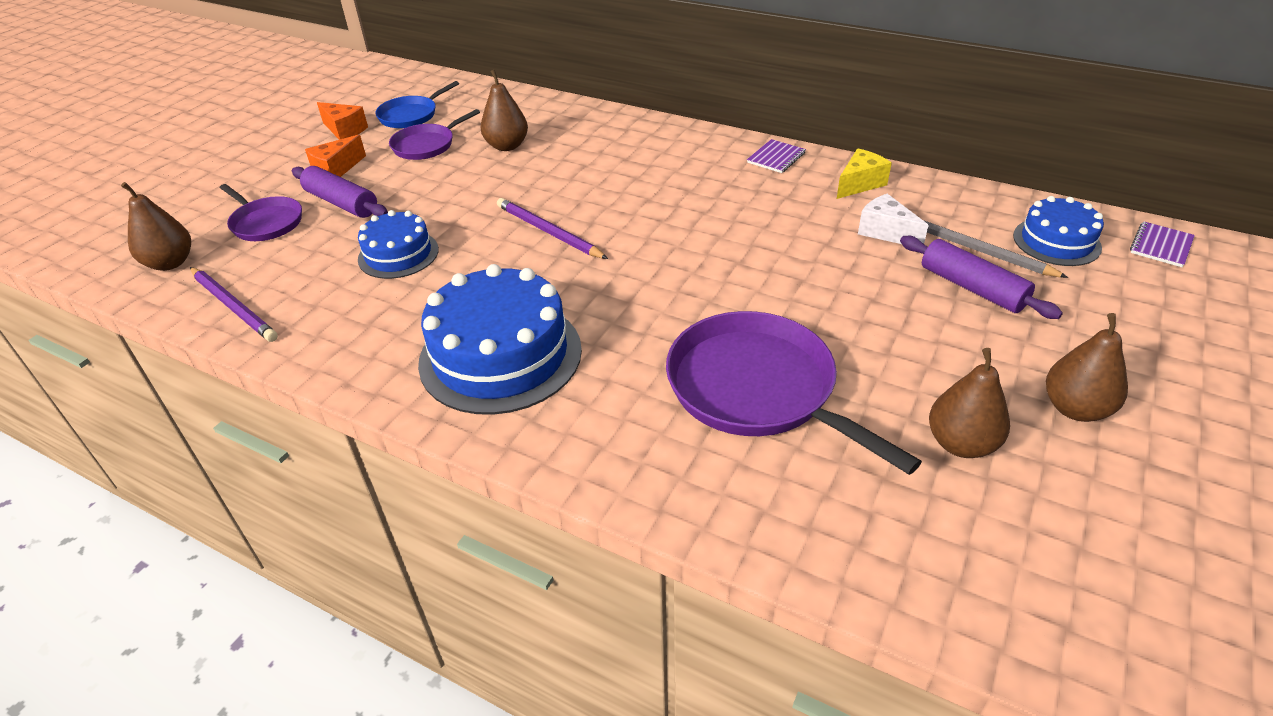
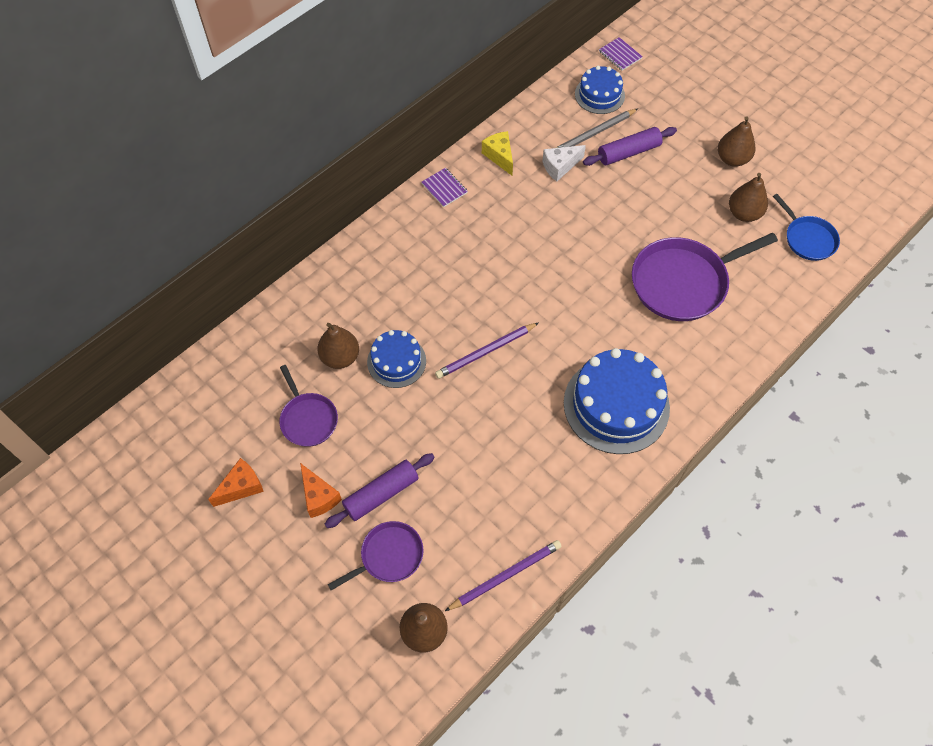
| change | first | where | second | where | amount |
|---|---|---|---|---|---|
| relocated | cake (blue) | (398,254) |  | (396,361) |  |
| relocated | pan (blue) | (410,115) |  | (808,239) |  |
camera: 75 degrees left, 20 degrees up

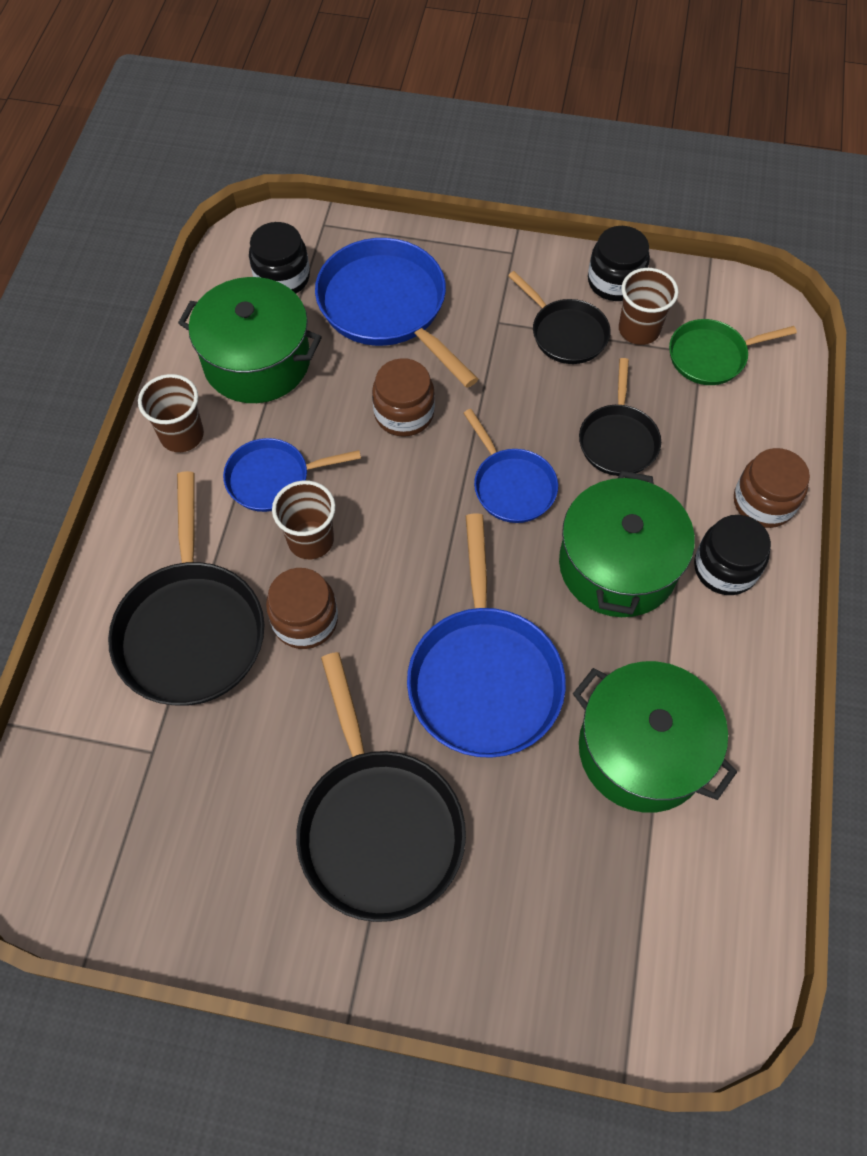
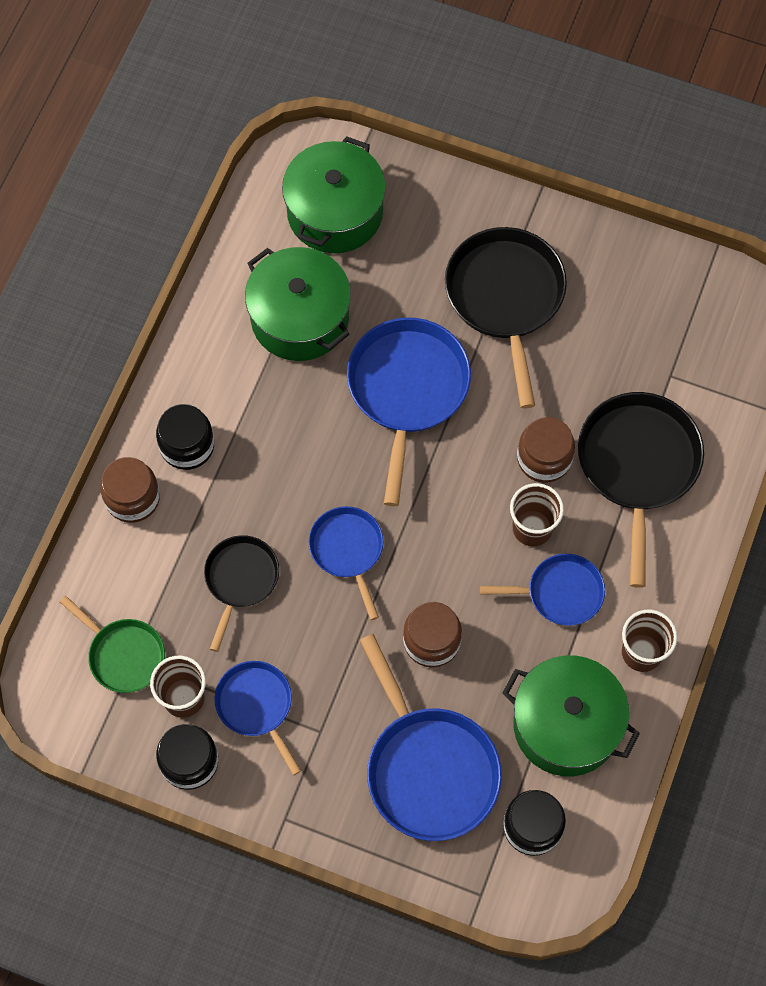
| change | first | where | second | where | amount |
|---|---|---|---|---|---|
| colour | pan (black) | (565,333) | pan (blue) | (256,706) |  |
| relocated | pot (green) | (617,565) |  | (335,212) |  |
| spun | pan (green) | (711,356) |  | (123,655) | 45 degrees clockwise |
camera: 170 degrees left, 5 degrees up

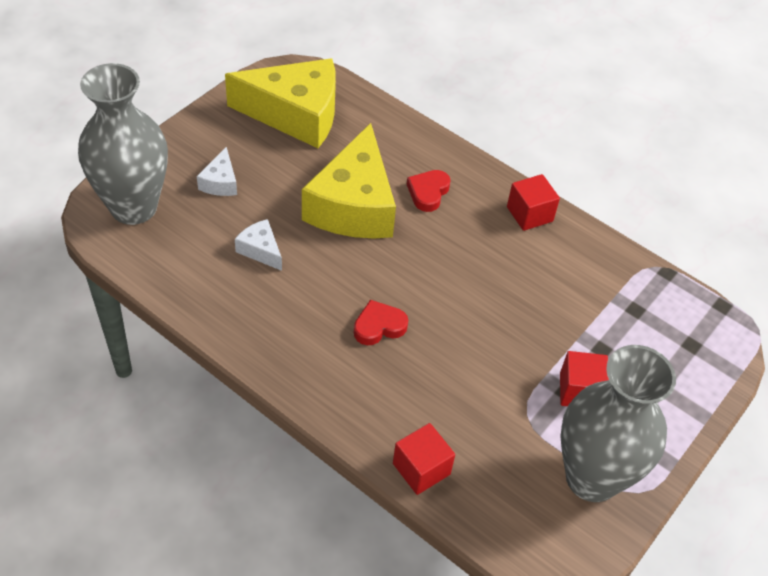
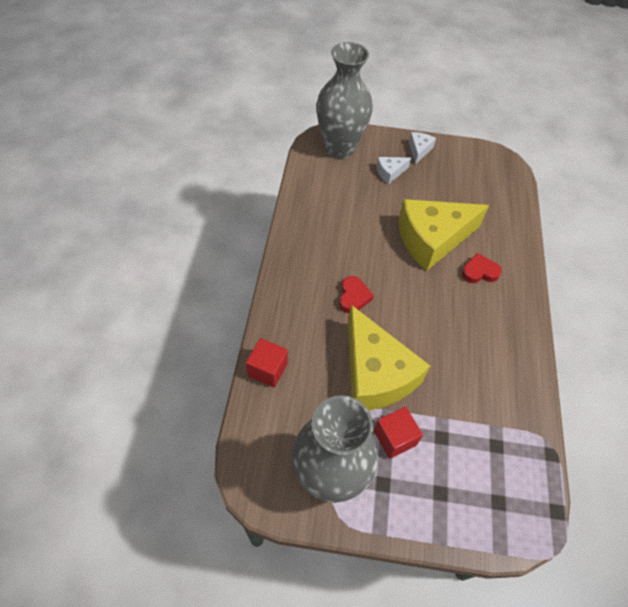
| change | first | where | second | where | amount |
|---|---|---|---|---|---|
| relocated | cheese (yellow) | (295,114) |  | (375,374) |  |
| relocated | cheese (white) | (260,250) |  | (419,150) |  |
| spun | heart (red) | (379,326) |  | (353,297) | 60 degrees clockwise |
| missing | cube (red) | (529,214) |  |  |  |
camera: 60 degrees right, 5 degrees up

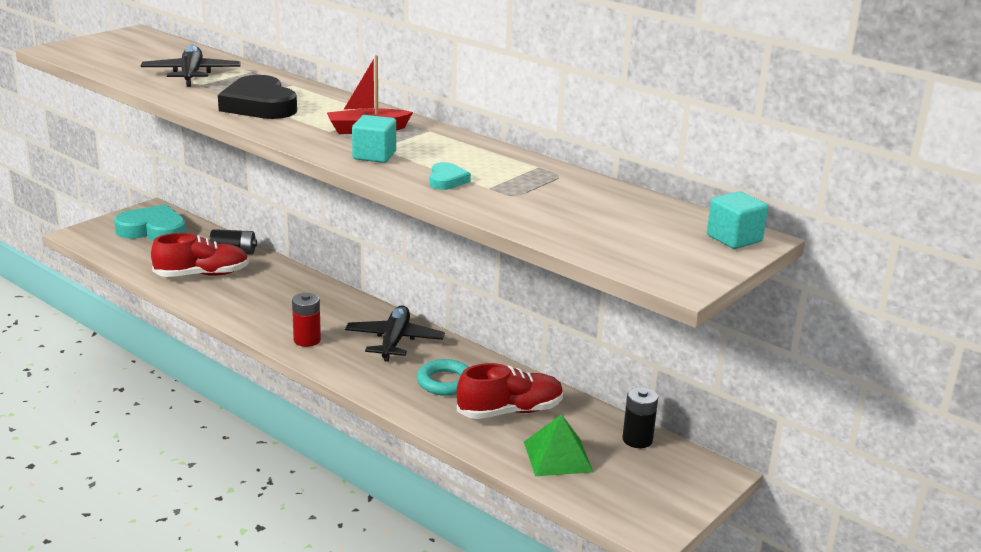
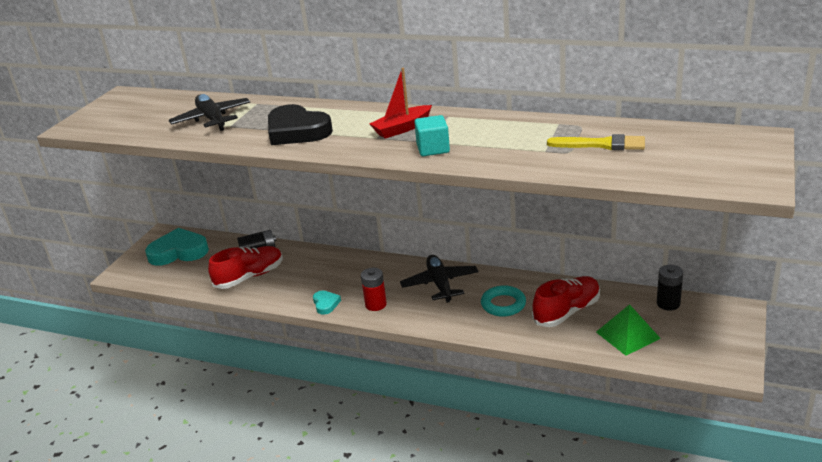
| change | first | where | second | where | amount |
|---|---|---|---|---|---|
| relocated | heart (turquoise) | (447,180) |  | (326,304) |  |
| missing | cube (turquoise) | (734,238) |  |  |  |
| appeared |  |  | brush (yellow) | (602,144) |  |
camera: 15 degrees left, 5 degrees up

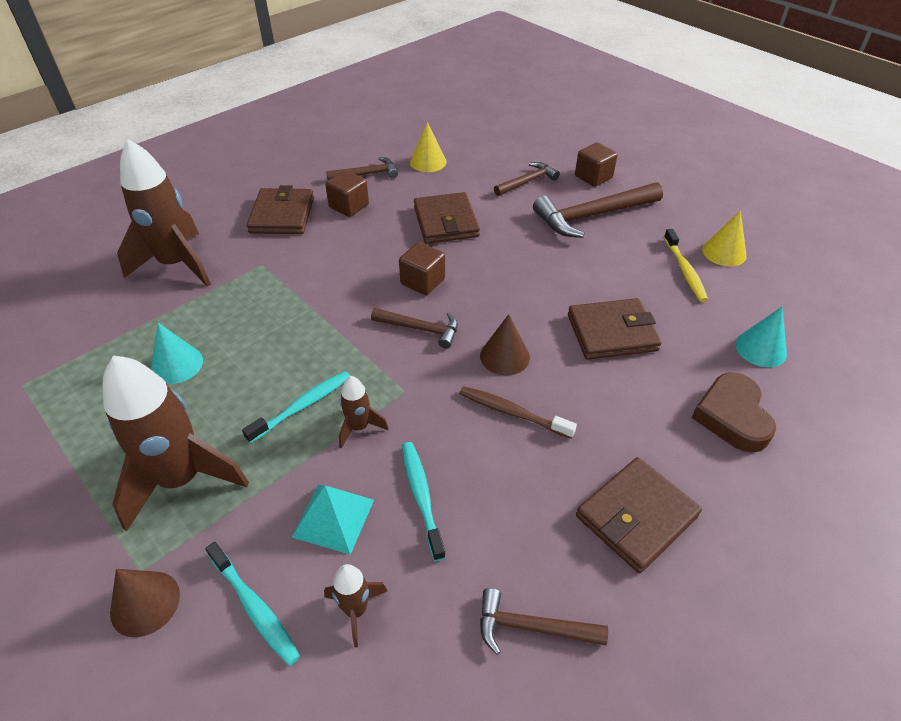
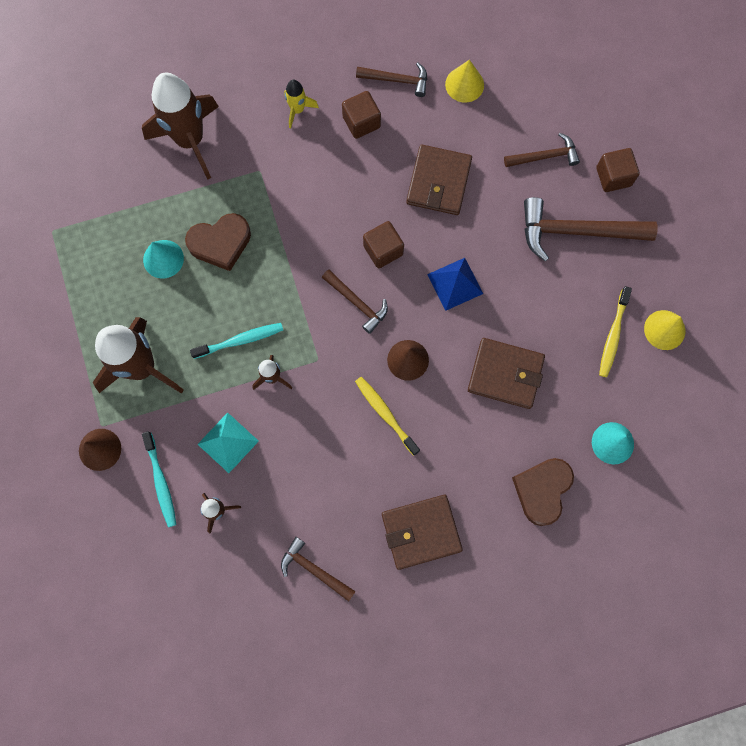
| change | first | where | second | where | amount |
|---|---|---|---|---|---|
| exchanged | wallet (brown) | (282,215) | rocket (yellow) | (297,110) |  |
| missing | toothbrush (turquoise) | (421,497) |  |  |  |
| colour | toothbrush (brown) | (513,413) | toothbrush (yellow) | (385,414) |  |
| appeared |  |  | heart (brown) | (220,243) |  |
| appeared |  |  | pyramid (blue) | (455,283) |  |
camera: 25 degrees right, 30 degrees up

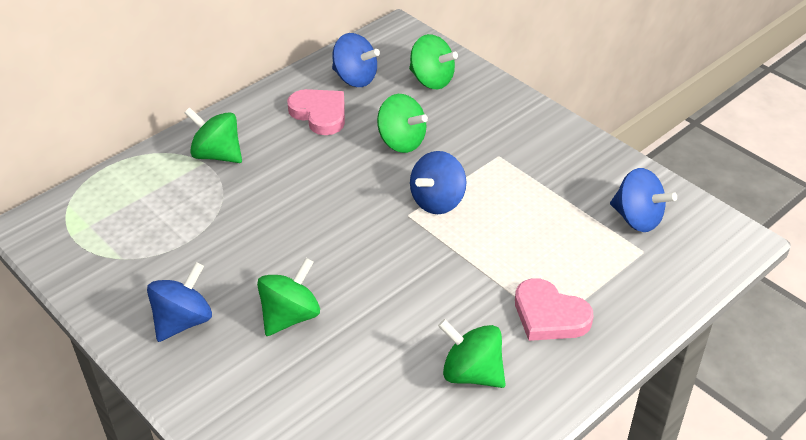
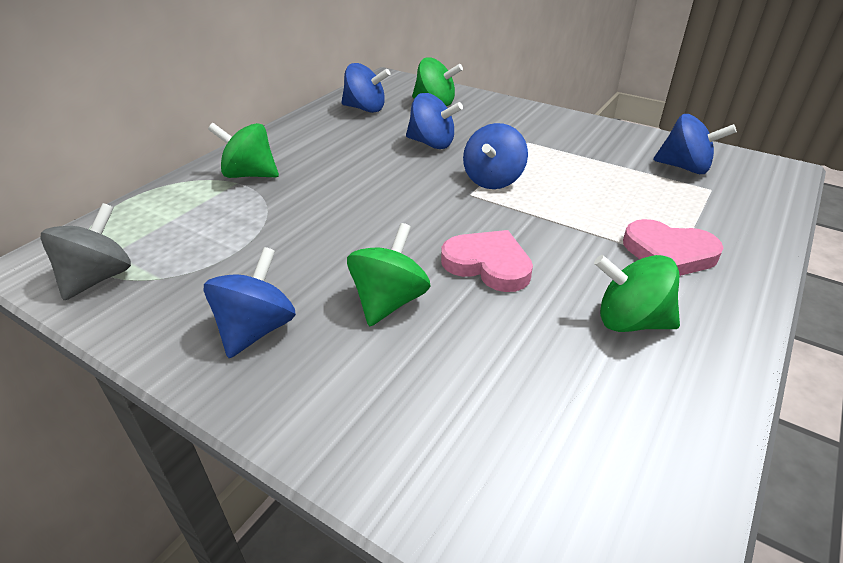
| change | first | where | second | where | amount |
|---|---|---|---|---|---|
| relocated | heart (pink) | (320,114) |  | (488,264) |  |
| colour | spinning top (green) | (401,142) | spinning top (blue) | (432,143) |  |
| appeared |  |  | spinning top (grey) | (99,278) |  |
camera: 15 degrees left, 5 degrees down

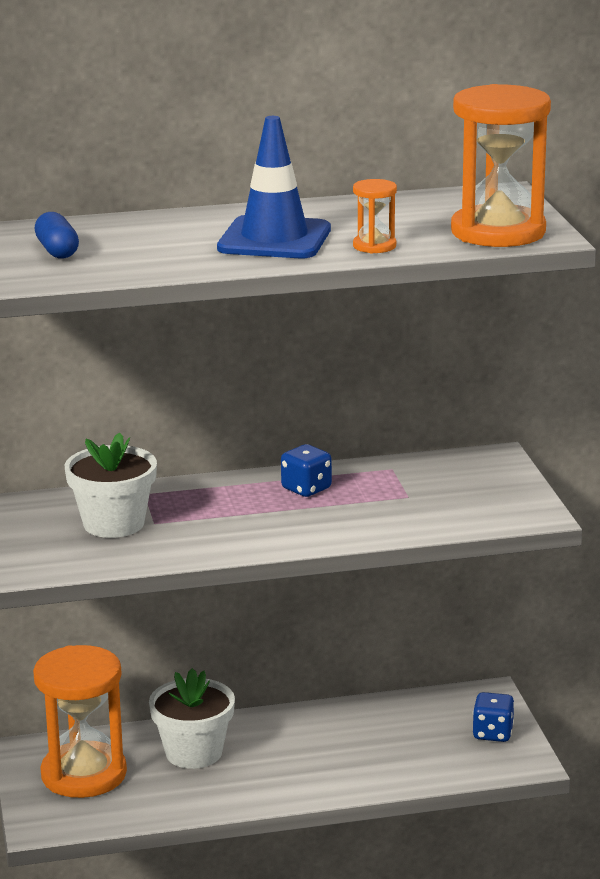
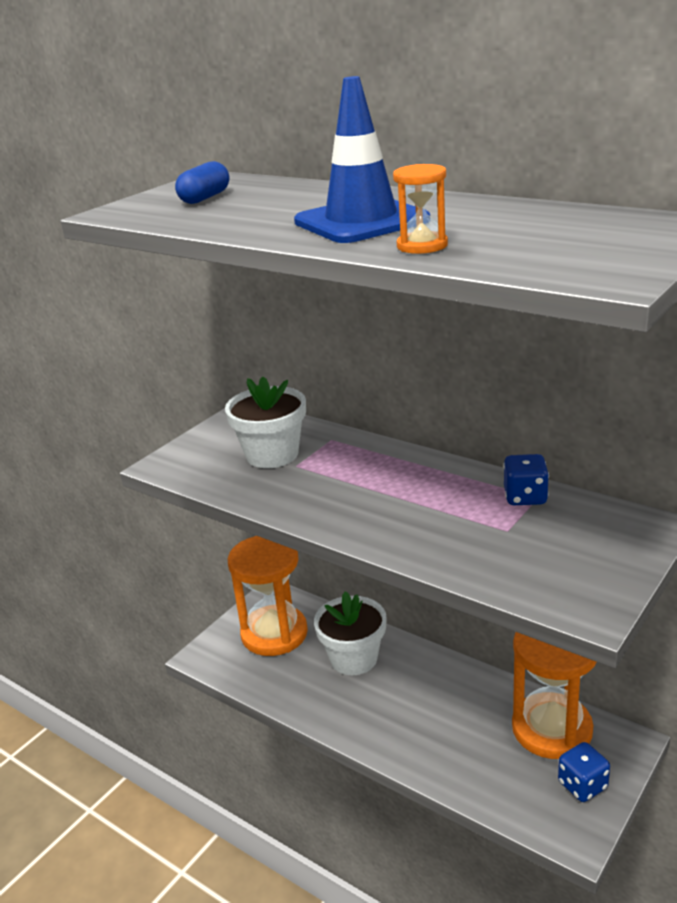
| change | first | where | second | where | amount |
|---|---|---|---|---|---|
| relocated | dice (blue) | (306,489) |  | (525,497) |  |
| relocated | hourglass (orange) | (498,232) |  | (552,729) |  |
camera: 50 degrees right, 5 degrees up

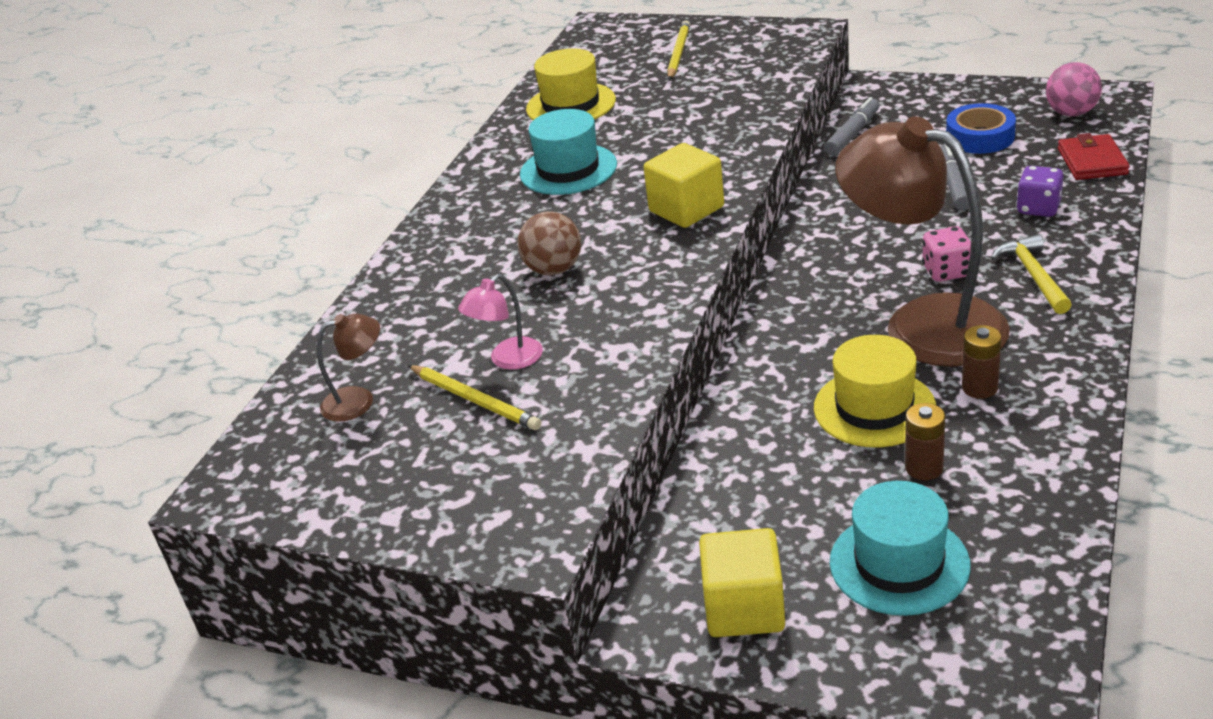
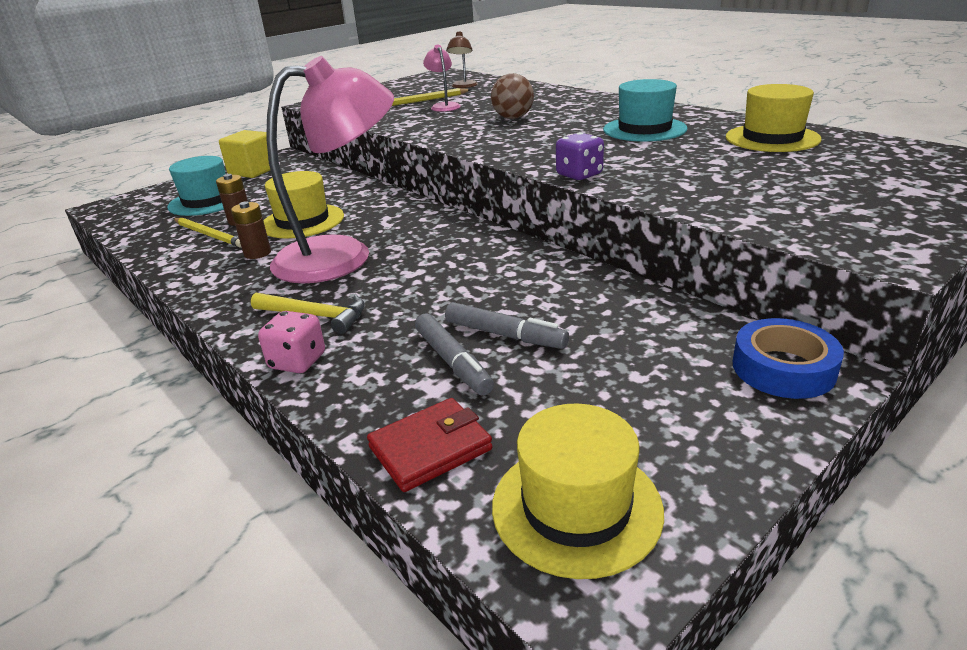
| change | first | where | second | where | amount |
|---|---|---|---|---|---|
| missing | cube (yellow) | (686,209) |  |  |  |
| relocated | pencil (yellow) | (678,53) |  | (209,235) |  |
| relocated | marker (grey) | (853,134) |  | (453,362) |  |
| colour | lamp (brown) | (923,323) | lamp (pink) | (343,256) |  |
| relocated | dice (pink) | (946,271) |  | (297,361) |  |
| relocated | tape (blue) | (980,137) |  | (783,368) |  |
| relocated | dice (purple) | (1038,208) |  | (579,175) |  |
| exchanged | ball (pink) | (1071,113) | hat (yellow) | (576,507) |  |
| spun | wallet (red) | (1092,161) |  | (430,448) | 60 degrees counterclockwise |
camera: 115 degrees right, 5 degrees down

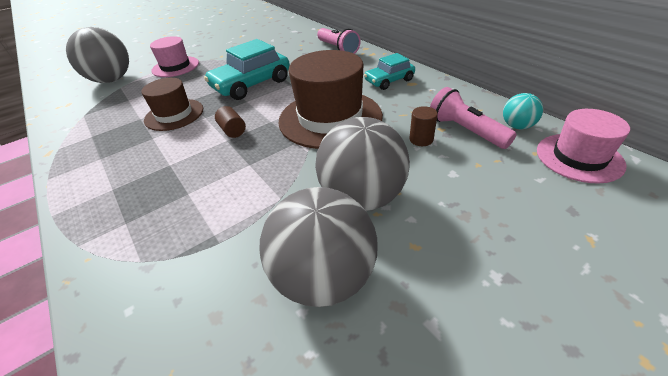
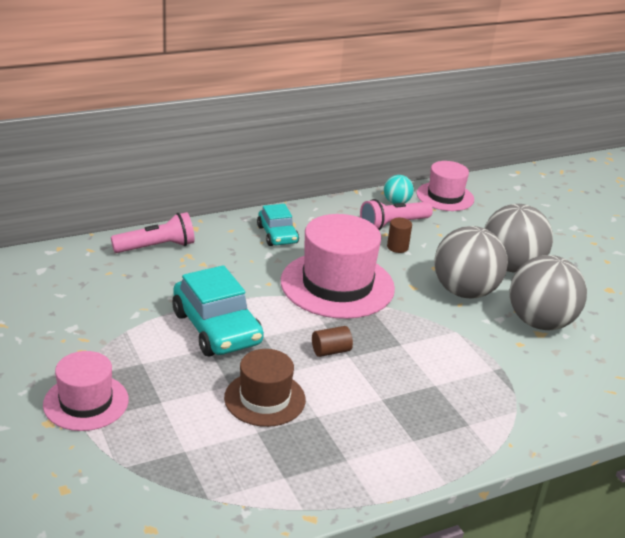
| change | first | where | second | where | amount |
|---|---|---|---|---|---|
| relocated | ball (grey) | (112,80) |  | (511,266) |  |
| colour | hat (brown) | (330,118) | hat (pink) | (337,285) |  |
camera: 85 degrees left, 10 degrees down

